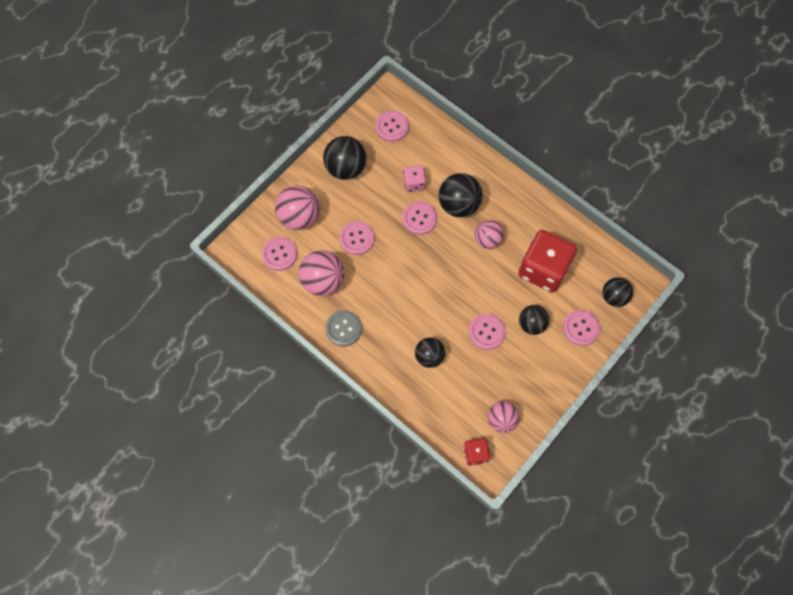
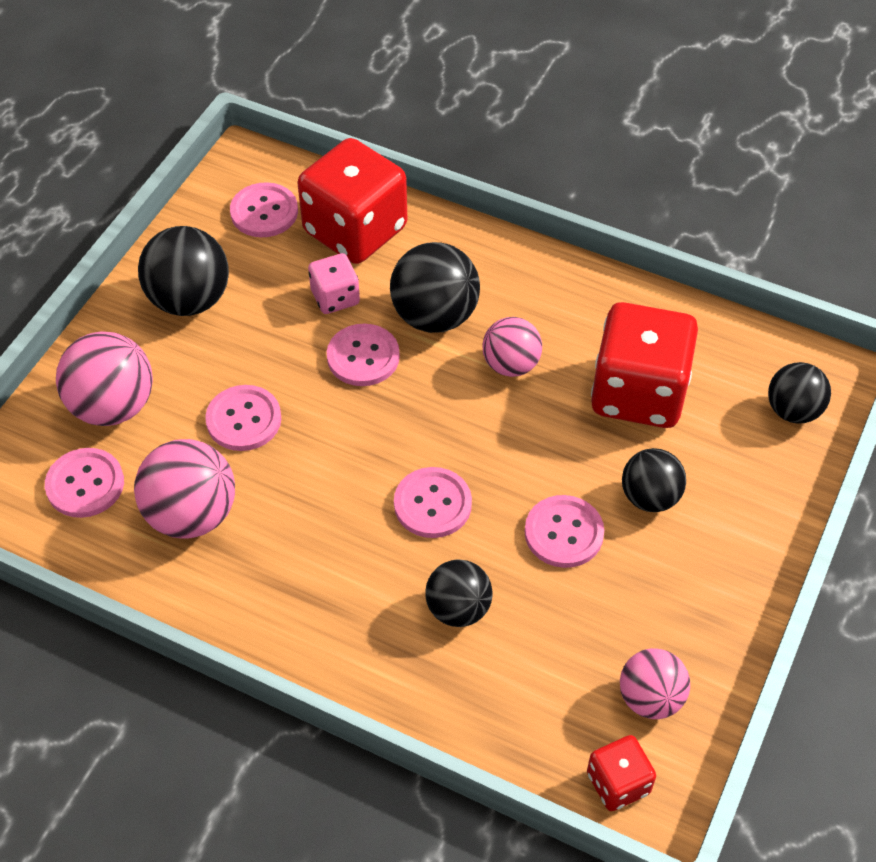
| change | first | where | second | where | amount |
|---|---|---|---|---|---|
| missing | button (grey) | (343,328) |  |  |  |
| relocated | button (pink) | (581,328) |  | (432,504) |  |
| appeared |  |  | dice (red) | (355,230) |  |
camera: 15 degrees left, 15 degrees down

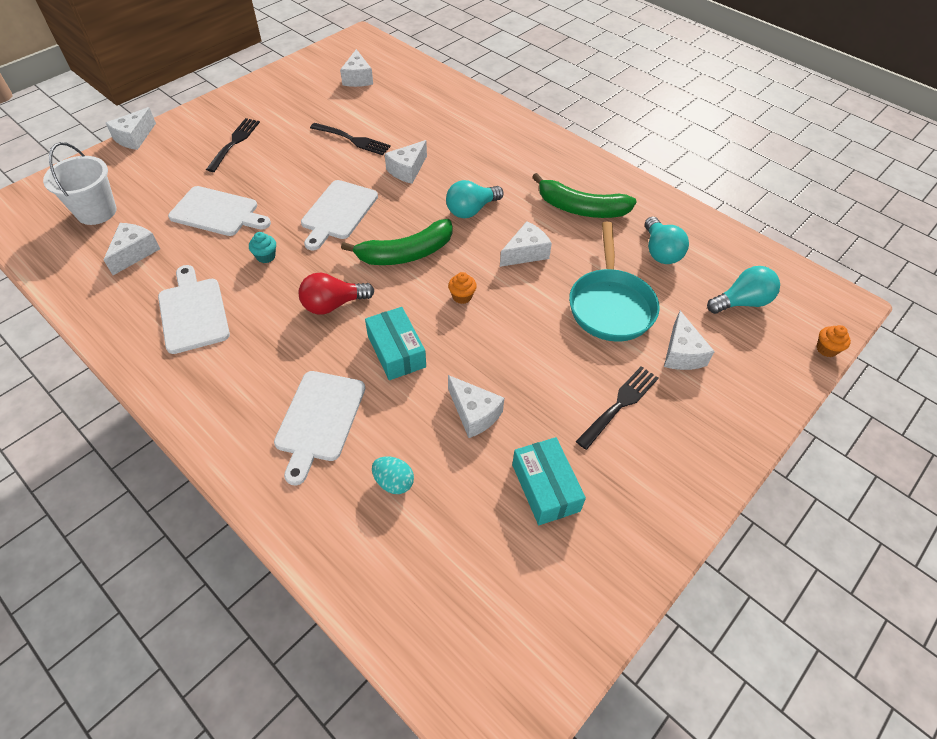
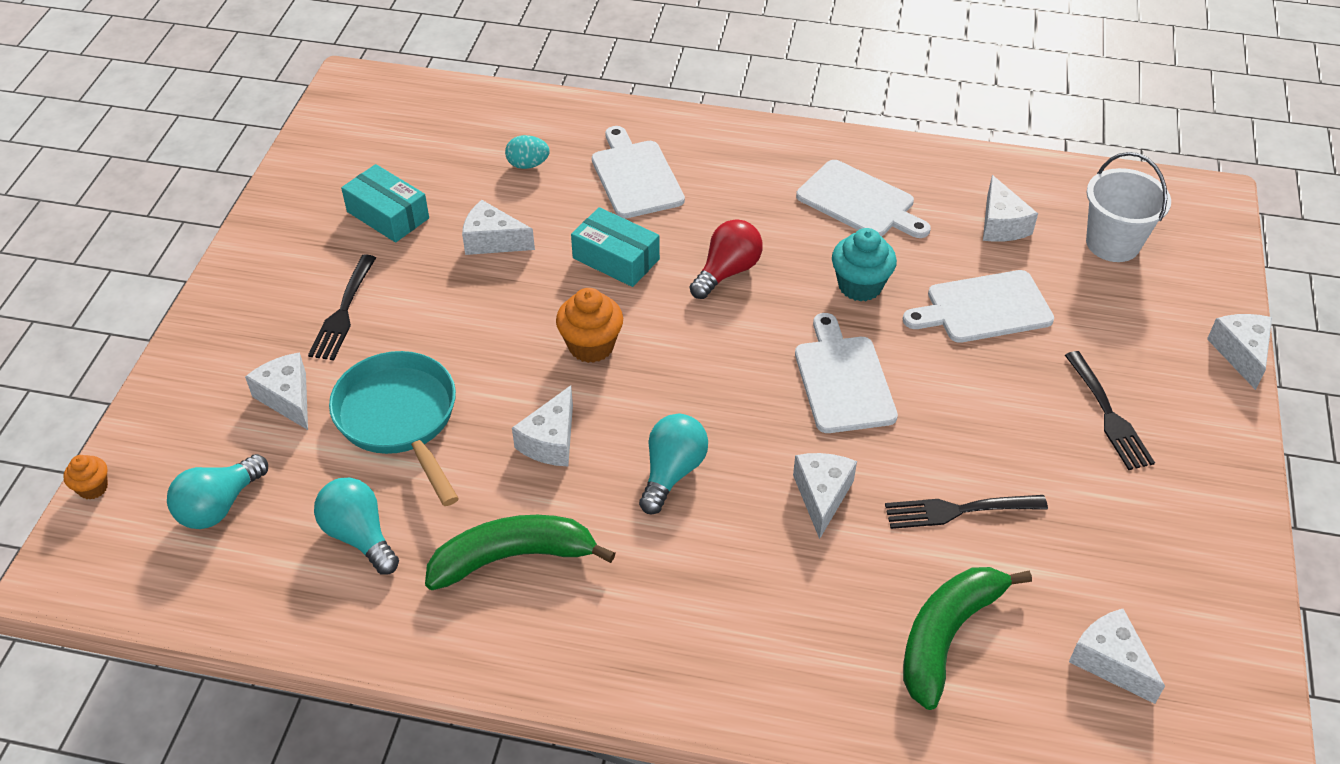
| change | first | where | second | where | amount |
|---|---|---|---|---|---|
| size | cupcake (turquoise) | (266,256) |  | (860,286) | x1.73 |
| relocated | banana (green) | (406,253) |  | (946,636) |  |
| size | cupcake (orange) | (462,296) |  | (591,346) | x1.73 |
camera: 150 degrees right, 5 degrees down

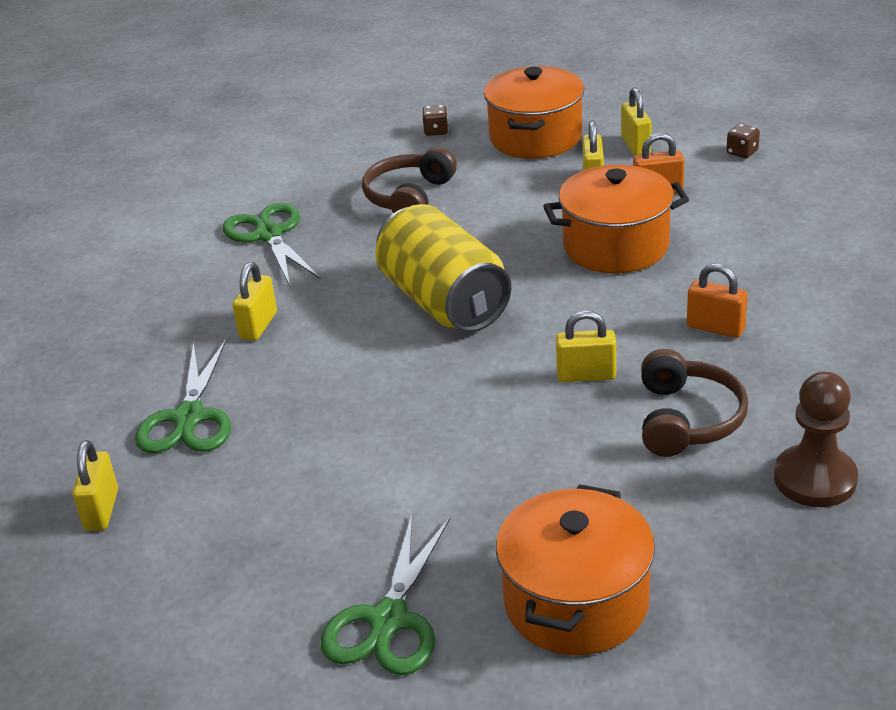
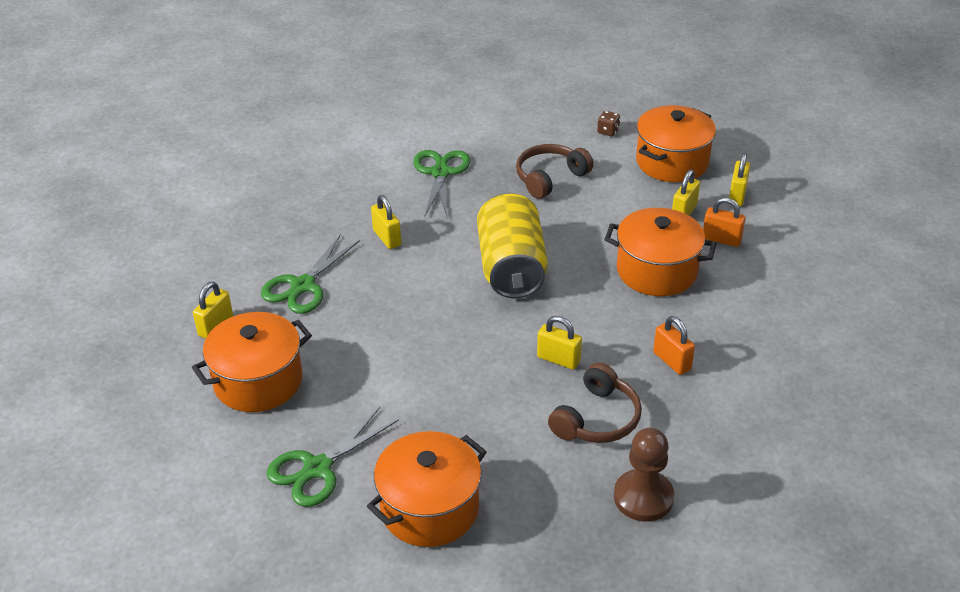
| change | first | where | second | where | amount |
|---|---|---|---|---|---|
| spun | padlock (yellow) | (258,325) |  | (387,238) | 75 degrees counterclockwise |
| missing | dice (brown) | (742,152) |  |  |  |
| appeared |  |  | pot (orange) | (258,381) |  |
camera: 25 degrees right, 5 degrees up

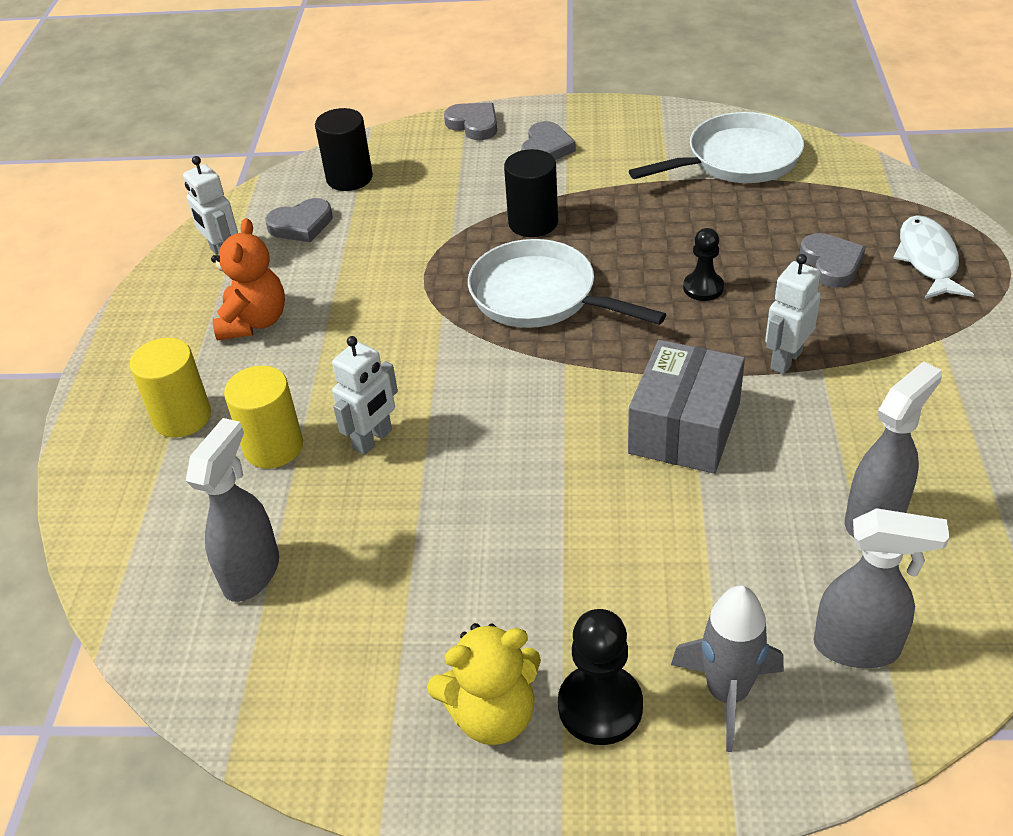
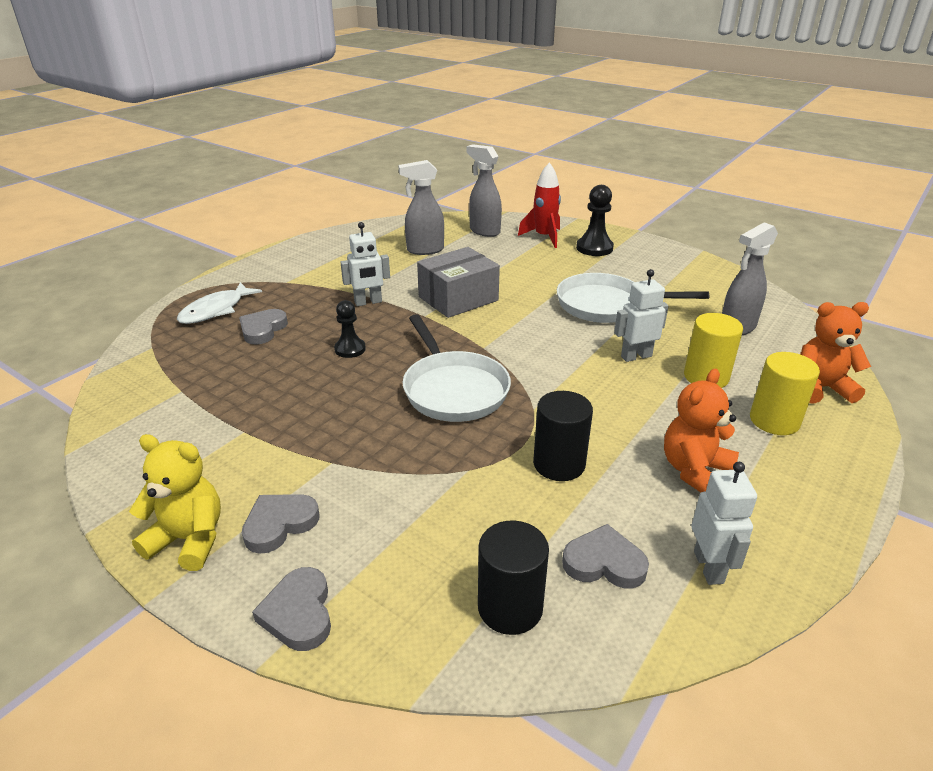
| change | first | where | second | where | amount |
|---|---|---|---|---|---|
| relocated | teddy bear (yellow) | (492,714) |  | (189,540) |  |
| relocated | cylinder (black) | (533,223) |  | (559,464) |  |
| relocated | pan (white) | (736,160) |  | (607,305) |  |
| colour | rocket (grey) | (727,693) | rocket (red) | (544,237) |  |
| appeared |  |  | teddy bear (orange) | (820,388) |  |
camera: 150 degrees left, 10 degrees down

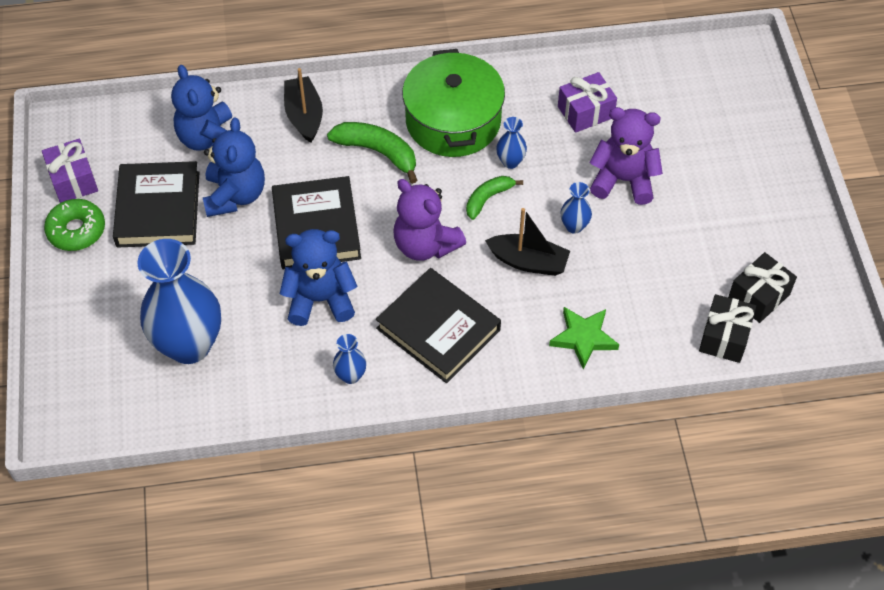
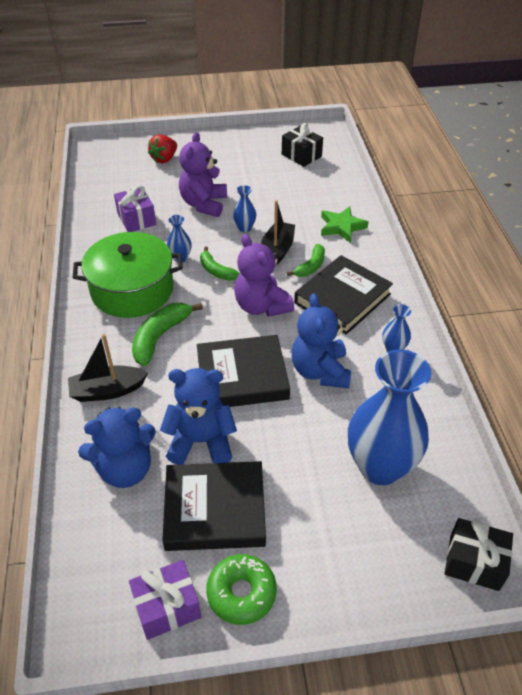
| change | first | where | second | where | amount |
|---|---|---|---|---|---|
| spun | teddy bear (purple) | (425,245) |  | (261,306) | 105 degrees clockwise |
| relocated | gift (black) | (724,337) |  | (474,562) |  |
| appeared |  |  | strawberry (red) | (164,159) |  |
| appeared |  |  | banana (green) | (311,266) |  |
camera: 90 degrees left, 10 degrees down

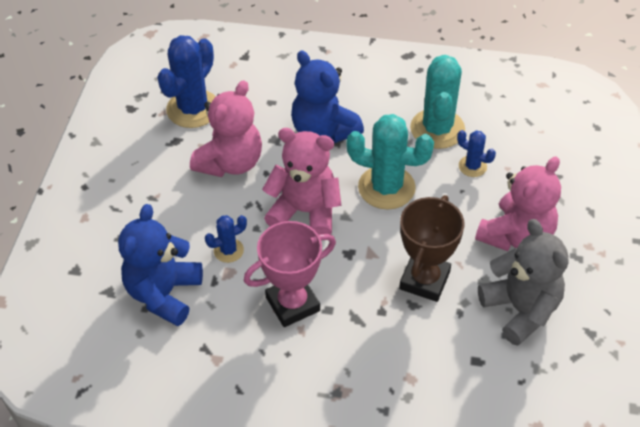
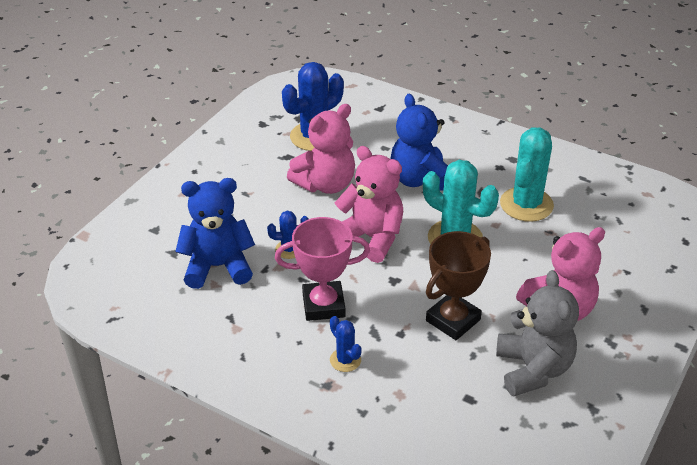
| change | first | where | second | where | amount |
|---|---|---|---|---|---|
| spun | teddy bear (blue) | (164,294) |  | (218,266) | 45 degrees clockwise |
| relocated | cactus (blue) | (472,166) |  | (345,360) |  |
camera: 20 degrees right, 10 degrees down

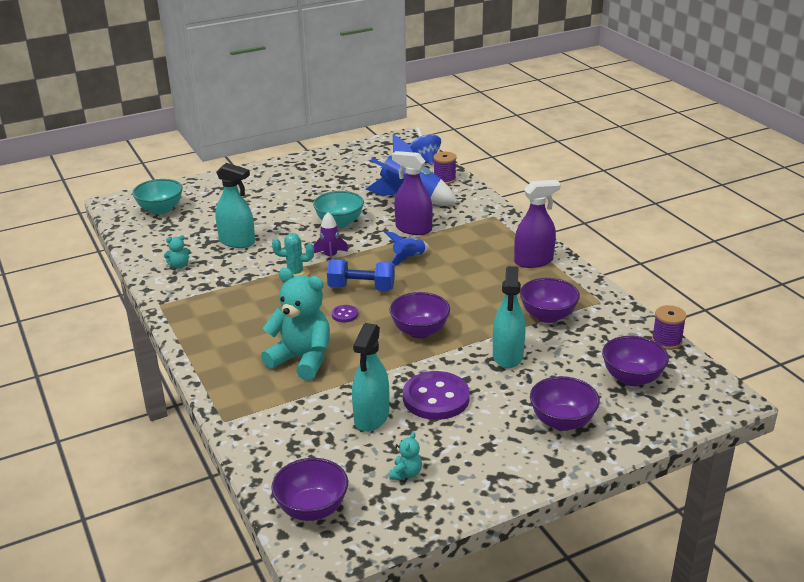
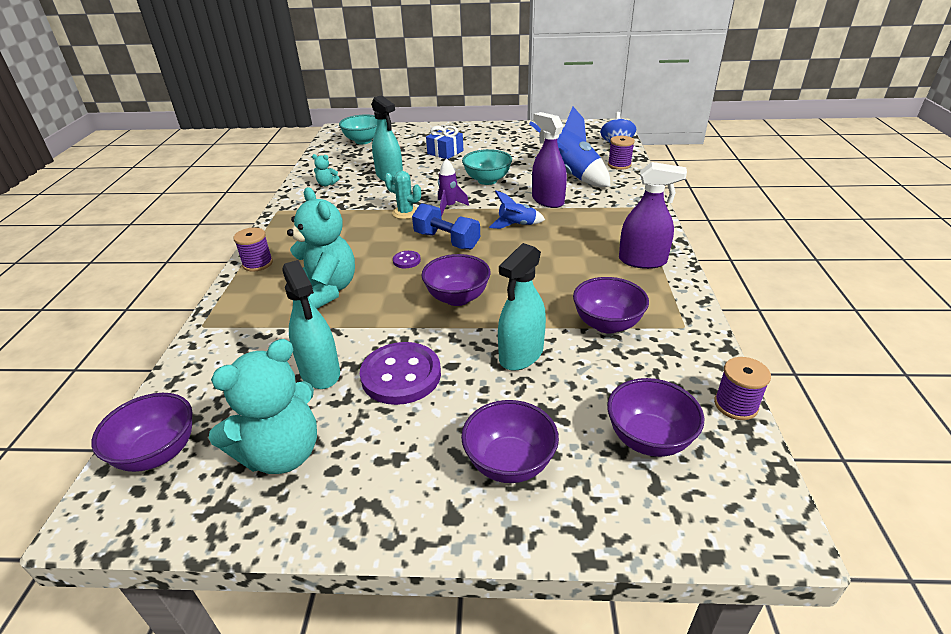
| change | first | where | second | where | amount |
|---|---|---|---|---|---|
| spun | spray bottle (turquoise) | (371,417) |  | (320,372) | 75 degrees counterclockwise |
| size | teddy bear (turquoise) | (406,474) |  | (281,453) | x2.35 |
| appeared |  |  | spool (purple) | (257,263) |  |
| appeared |  |  | gift (blue) | (445,152) |  |
camera: 30 degrees right, 5 degrees up

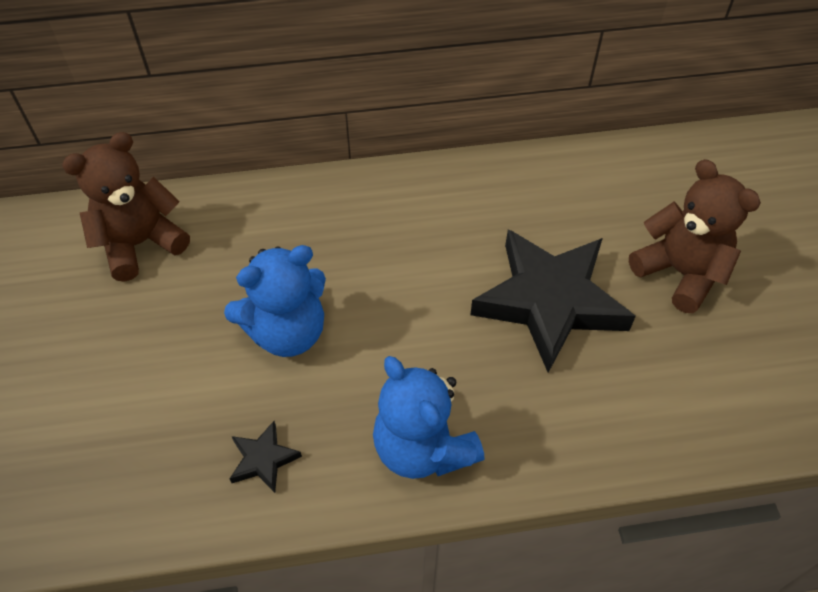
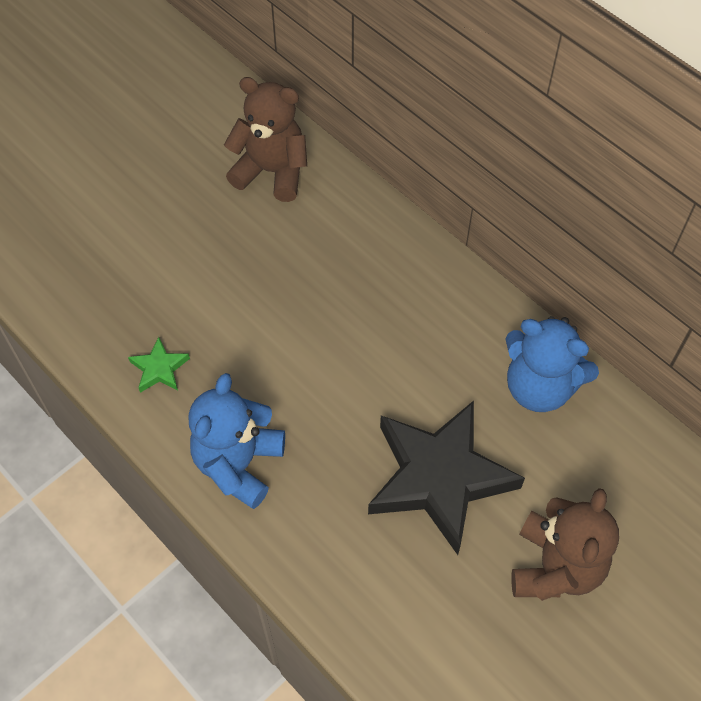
| change | first | where | second | where | amount |
|---|---|---|---|---|---|
| relocated | teddy bear (blue) | (287,332) |  | (539,387) |  |
| colour | star (black) | (263,459) | star (green) | (159,368) |  |
camera: 55 degrees right, 5 degrees up

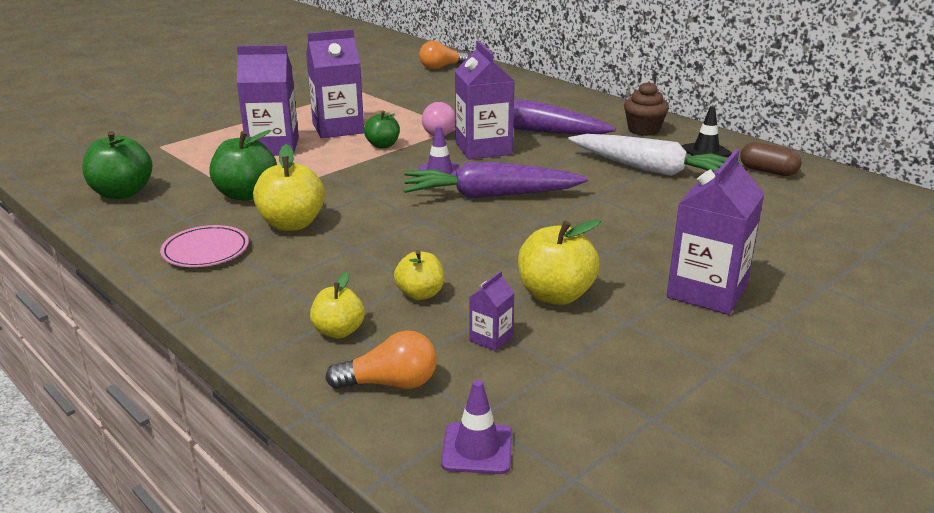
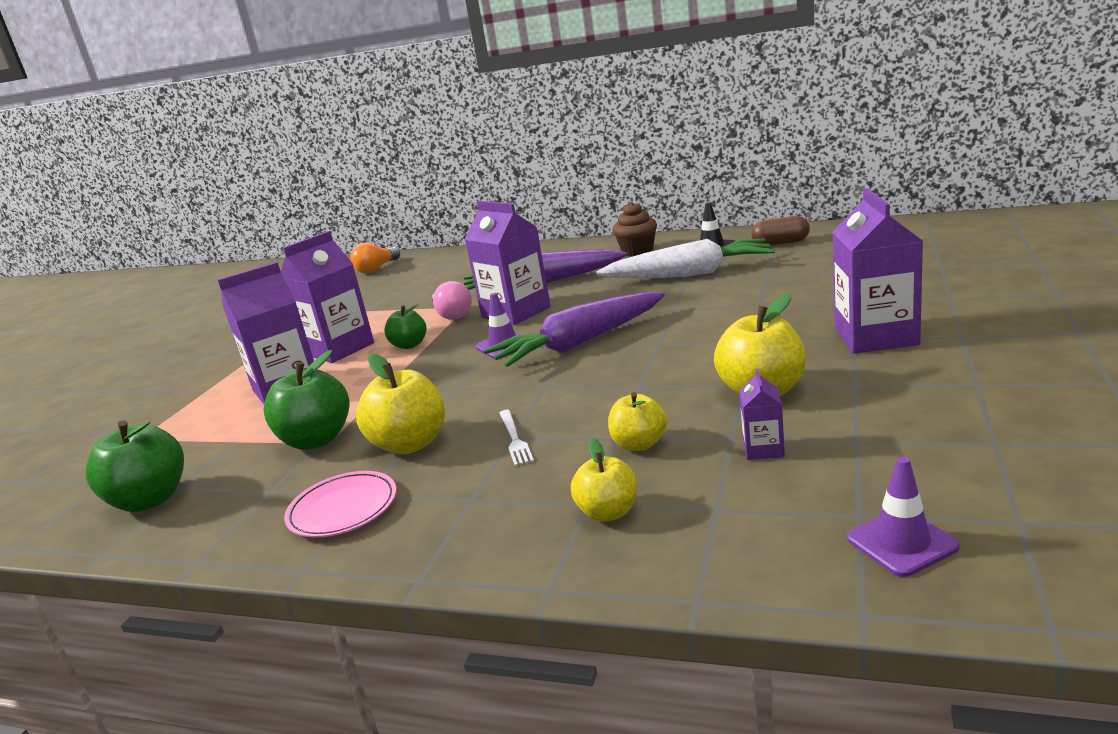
| change | first | where | second | where | amount |
|---|---|---|---|---|---|
| missing | light bulb (orange) | (390,383) |  |  |  |
| appeared |  |  | fork (white) | (514,439) |  |
camera: 25 degrees left, 5 degrees down

